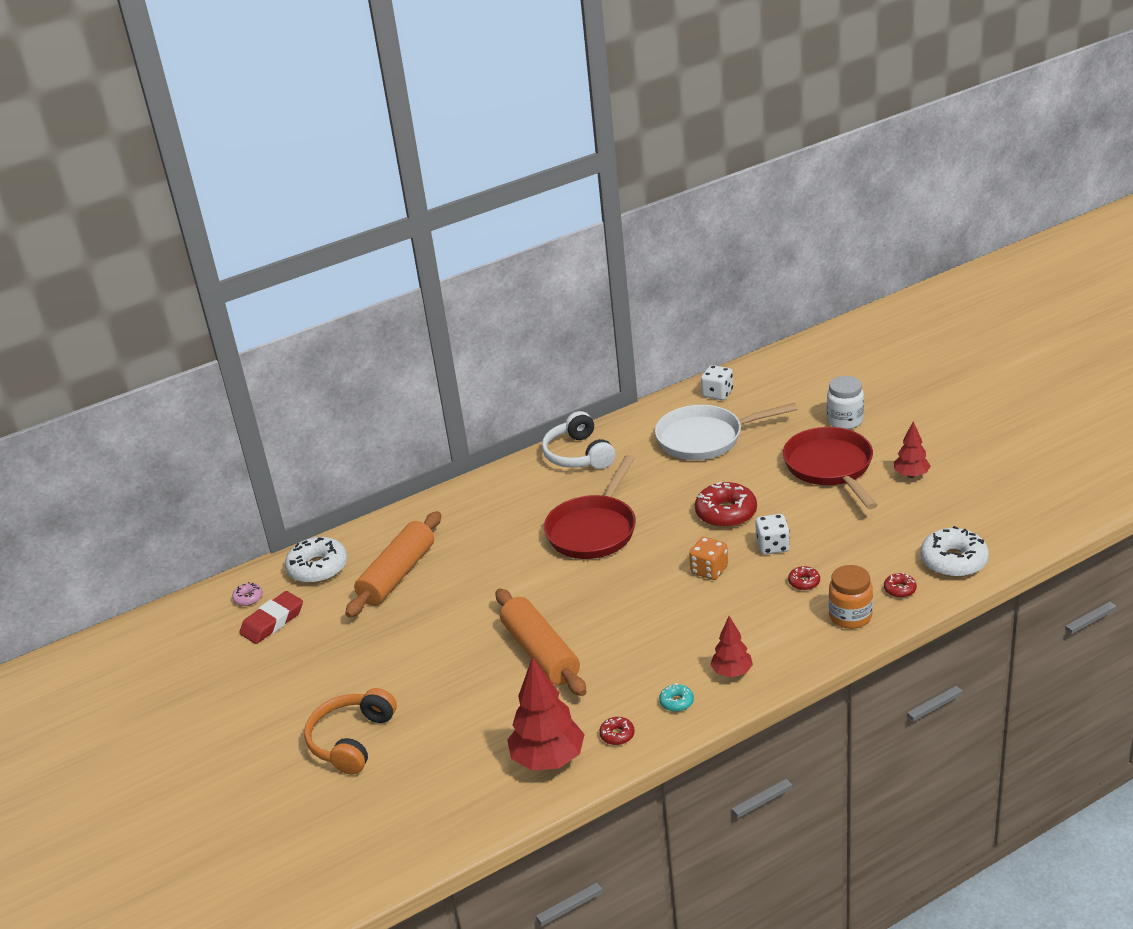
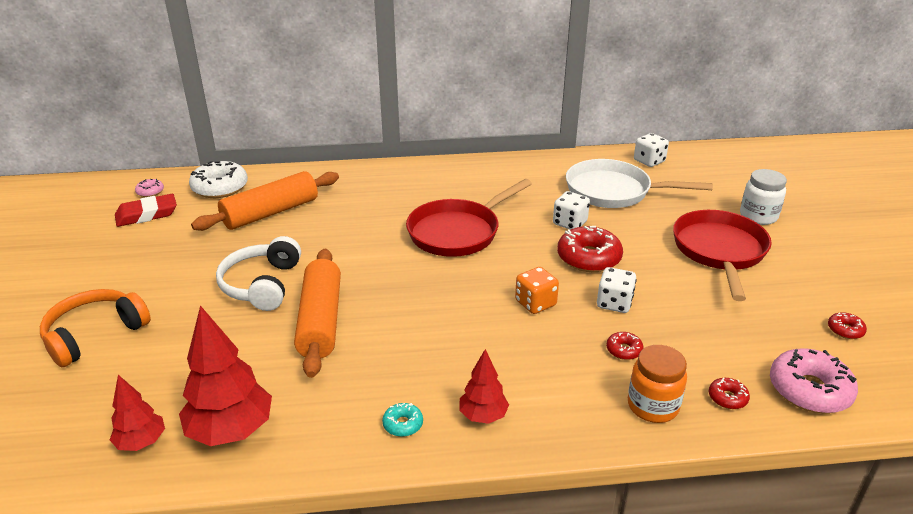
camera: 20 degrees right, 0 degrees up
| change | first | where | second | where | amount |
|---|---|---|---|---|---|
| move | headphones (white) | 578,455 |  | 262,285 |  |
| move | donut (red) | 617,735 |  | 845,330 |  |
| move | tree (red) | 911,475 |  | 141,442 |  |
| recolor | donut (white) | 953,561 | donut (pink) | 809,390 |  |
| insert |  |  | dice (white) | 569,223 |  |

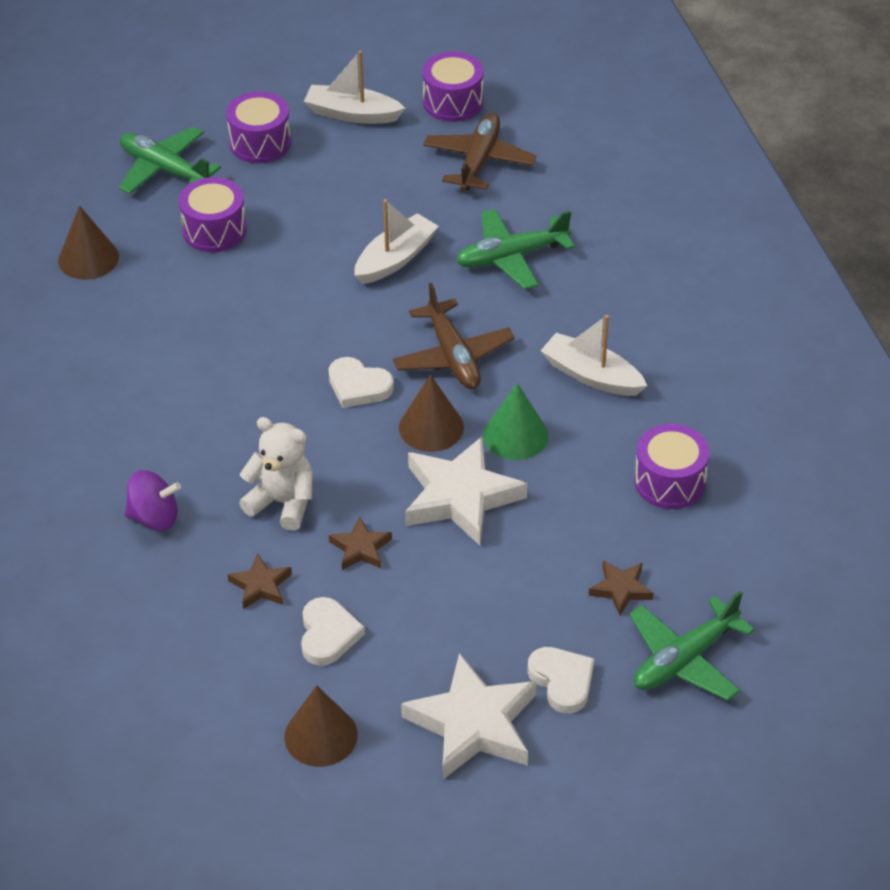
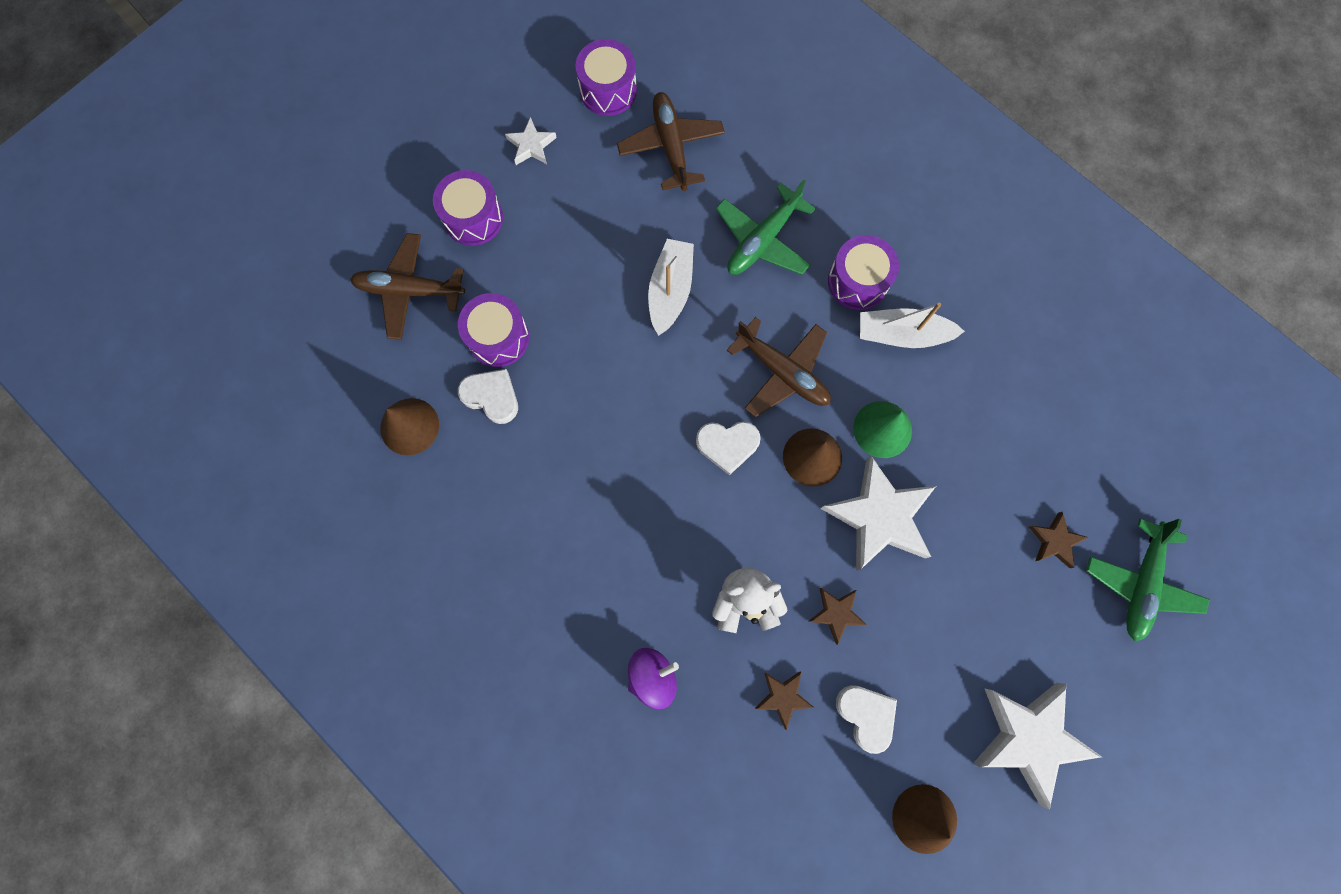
camera: 30 degrees left, 30 degrees up
| change | first | where | second | where | amount |
|---|---|---|---|---|---|
| recolor | plane (green) | 165,169 | plane (brown) | 410,290 |  |
| replace | boat (white) | 352,114 | star (white) | 531,145 |  |
| move | heart (white) | 562,681 |  | 491,396 |  |
| move | drum (purple) | 670,482 |  | 858,281 |  |

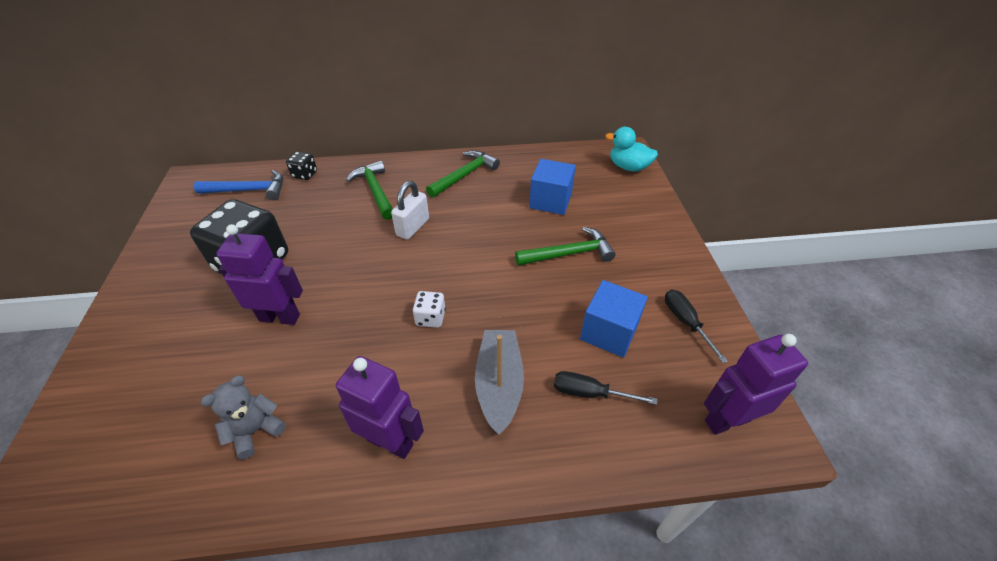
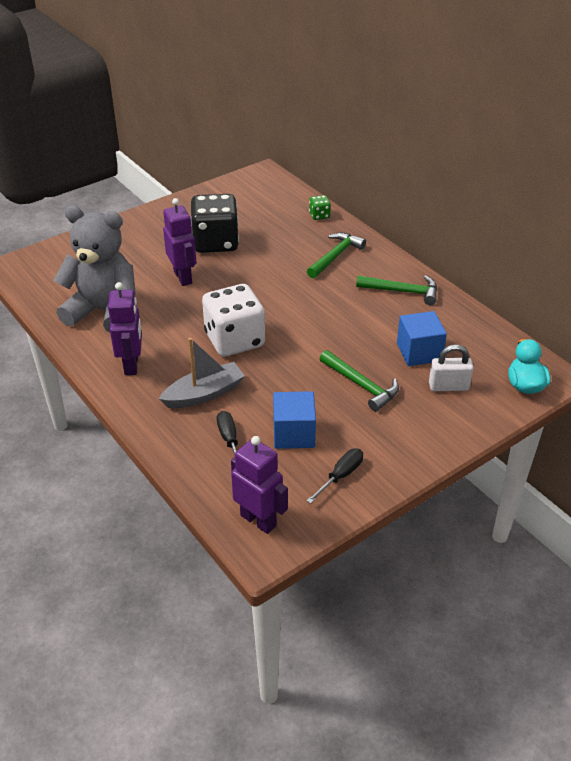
camera: 60 degrees right, 5 degrees down
| change | first | where | second | where | amount |
|---|---|---|---|---|---|
| delete | hammer (blue) | 248,190 |  |  |  |
| resize | teddy bear (grey) | 256,430 |  | 104,311 | x2.25 |
| recolor | dice (black) | 305,174 | dice (green) | 319,215 |  |
| move | padlock (white) | 413,227 |  | 448,386 |  |
| resize | dice (white) | 430,318 |  | 234,340 | x2.33 |

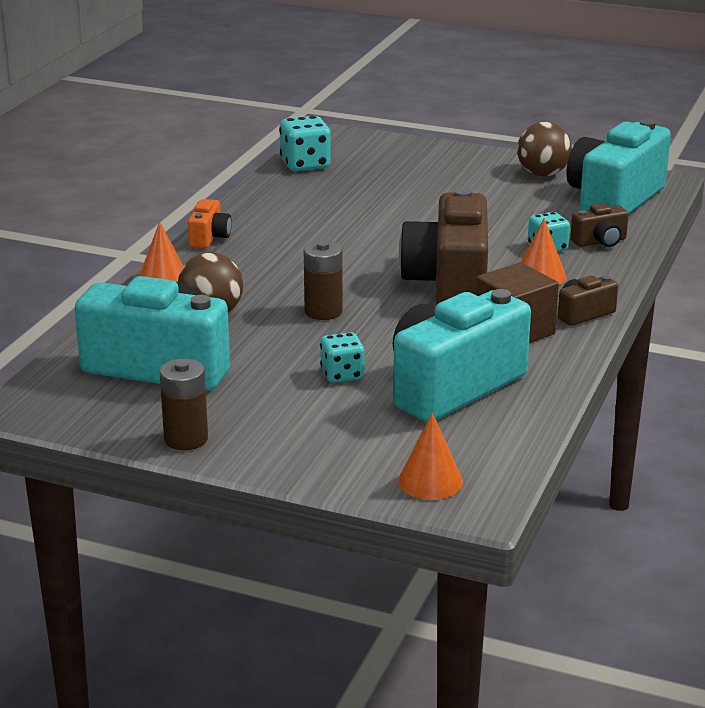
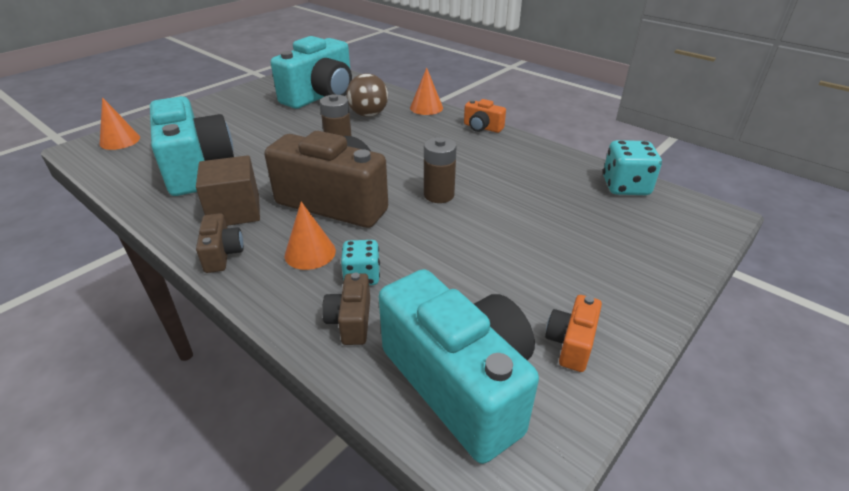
camera: 110 degrees right, 10 degrees up
| change | first | where | second | where | amount |
|---|---|---|---|---|---|
| move | battery (brown) | 186,439 |  | 439,195 |  |
| delete | dice (turquoise) | 342,374 |  |  |  |
| replace | ball (brown) | 542,174 | camera (orange) | 571,343 |  |

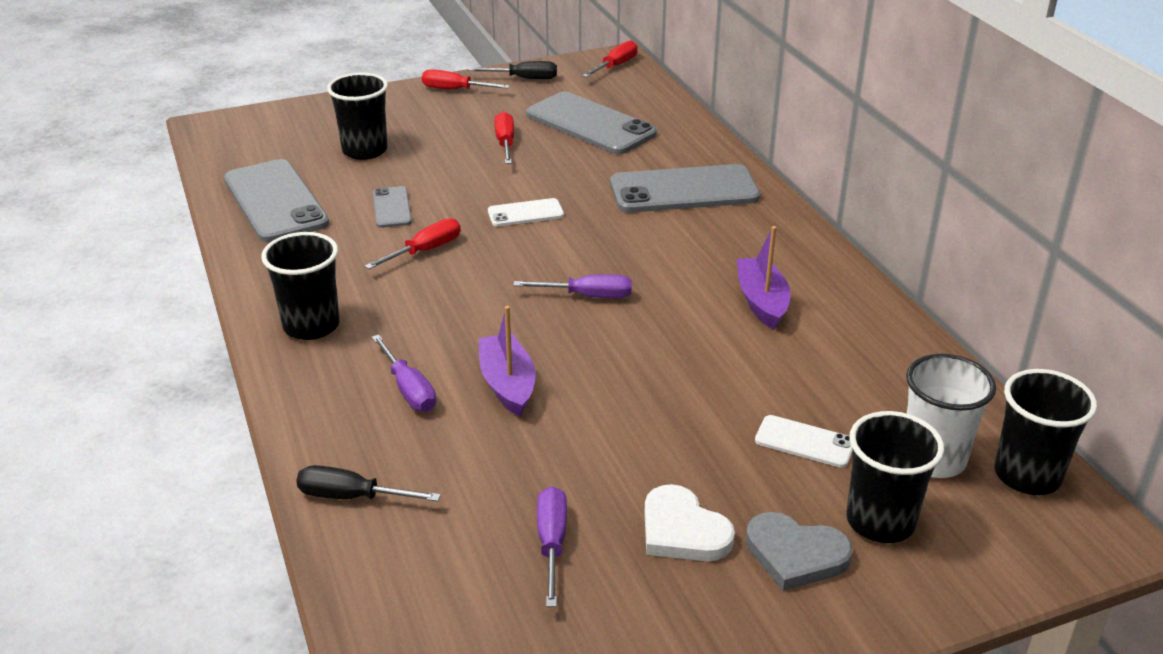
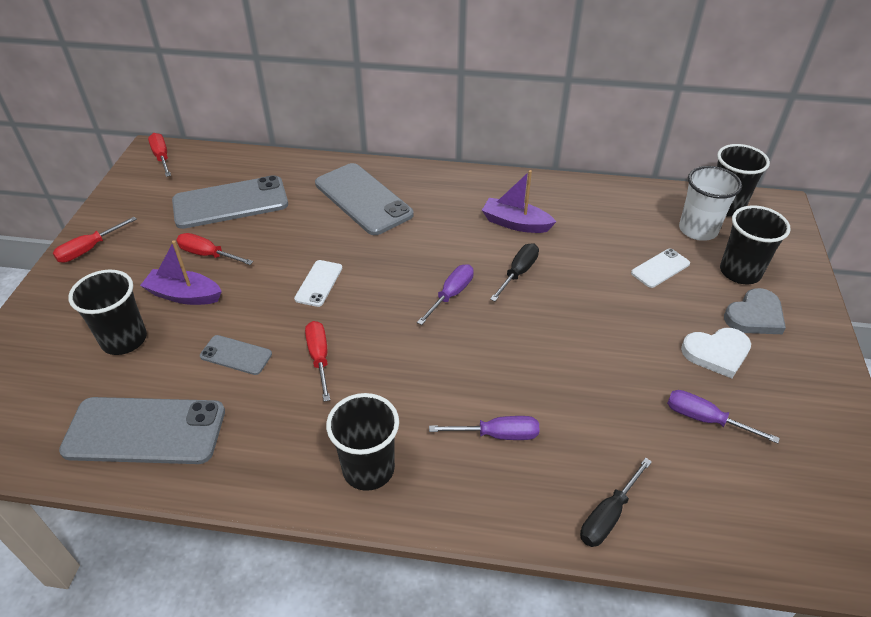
camera: 60 degrees left, 10 degrees up
| change | first | where | second | where | amount |
|---|---|---|---|---|---|
| move | screwdriver (black) | 524,79 |  | 518,273 |  |
| move | boat (purple) | 507,384 |  | 184,295 |  |
| rotate | phone (grey) | 684,190 |  | 363,199 | 60 degrees counterclockwise |

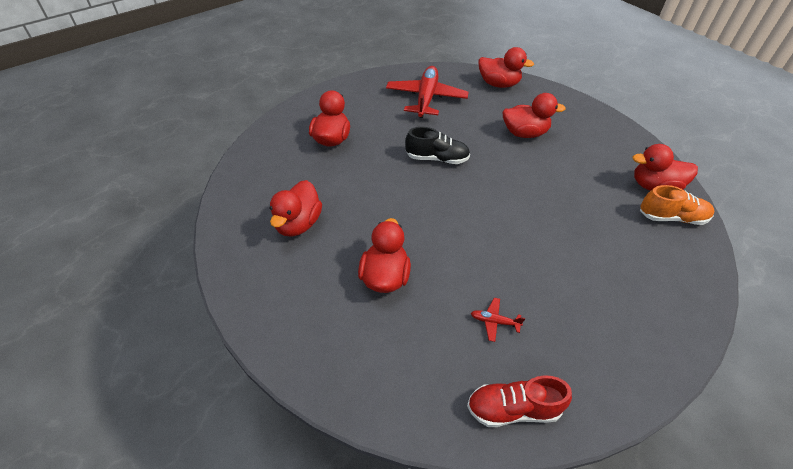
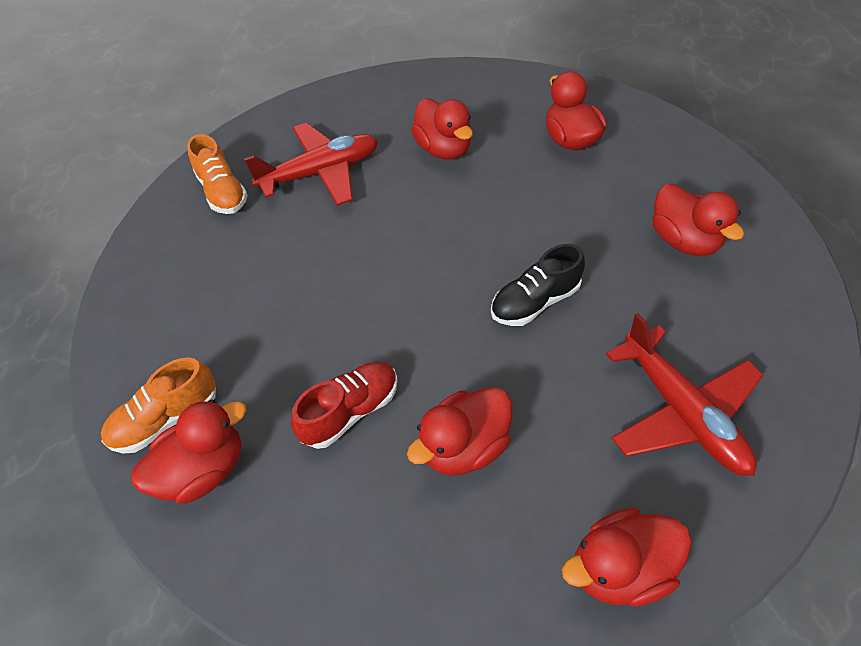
camera: 145 degrees right, 5 degrees up
| change | first | where | second | where | amount |
|---|---|---|---|---|---|
| move | shoe (red) | 513,409 |  | 350,411 |  |
| resize | plane (red) | 494,322 |  | 321,173 | x2.46 |
| insert |  |  | shoe (orange) | 222,192 |  |

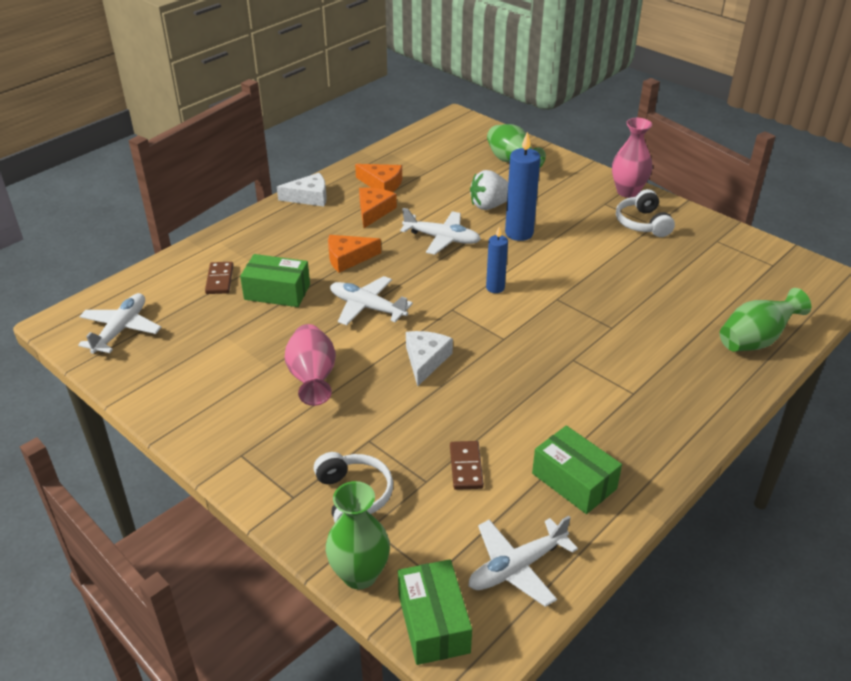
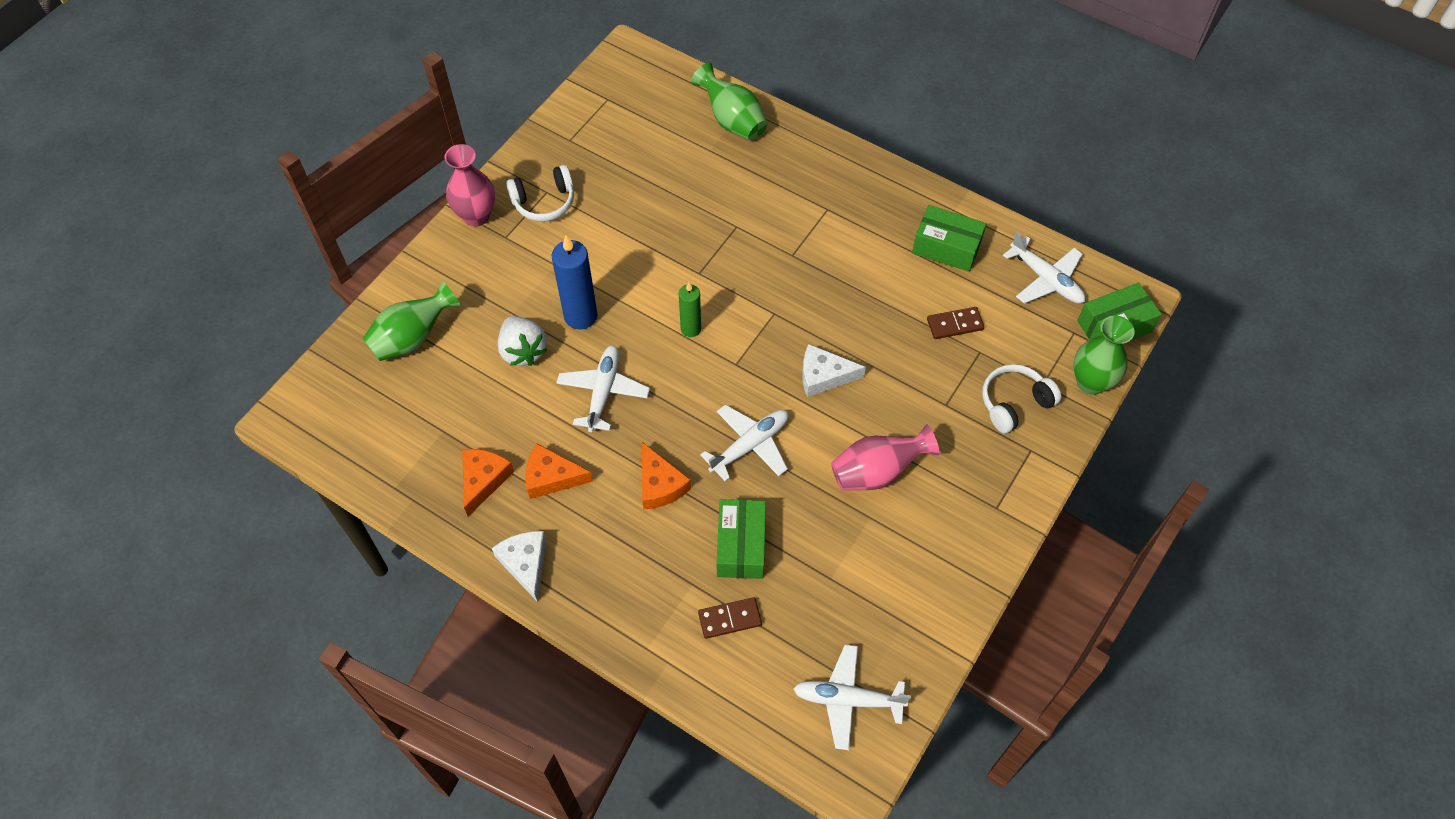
camera: 100 degrees left, 20 degrees up
| change | first | where | second | where | amount |
|---|---|---|---|---|---|
| rotate | plane (white) | 367,307 |  | 750,445 | 150 degrees counterclockwise |
| recolor | candle (blue) | 495,288 | candle (green) | 691,329 |  |
| rotate | box (green) | 574,481 |  | 946,247 | 75 degrees clockwise |

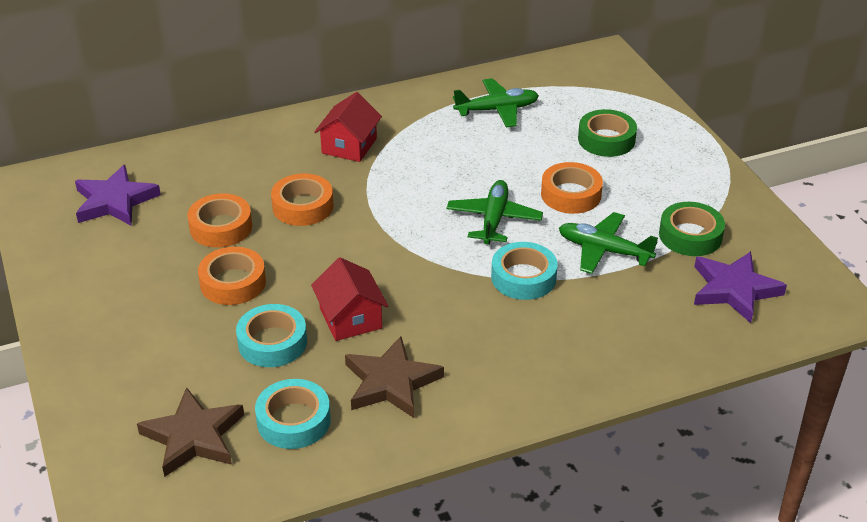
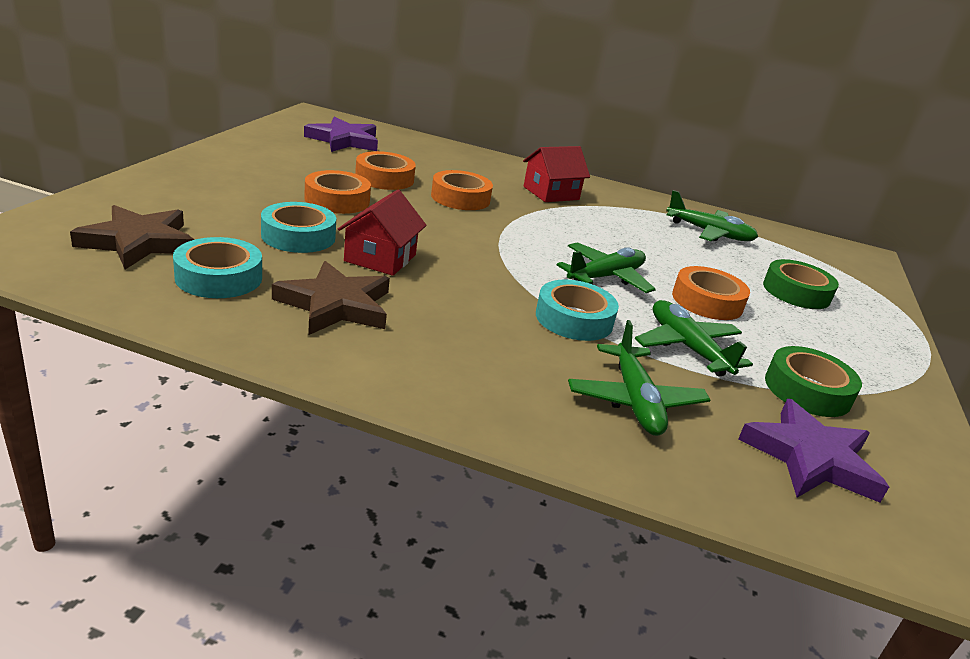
camera: 35 degrees right, 10 degrees down
| change | first | where | second | where | amount |
|---|---|---|---|---|---|
| insert |  |  | plane (green) | 634,401 |  |

